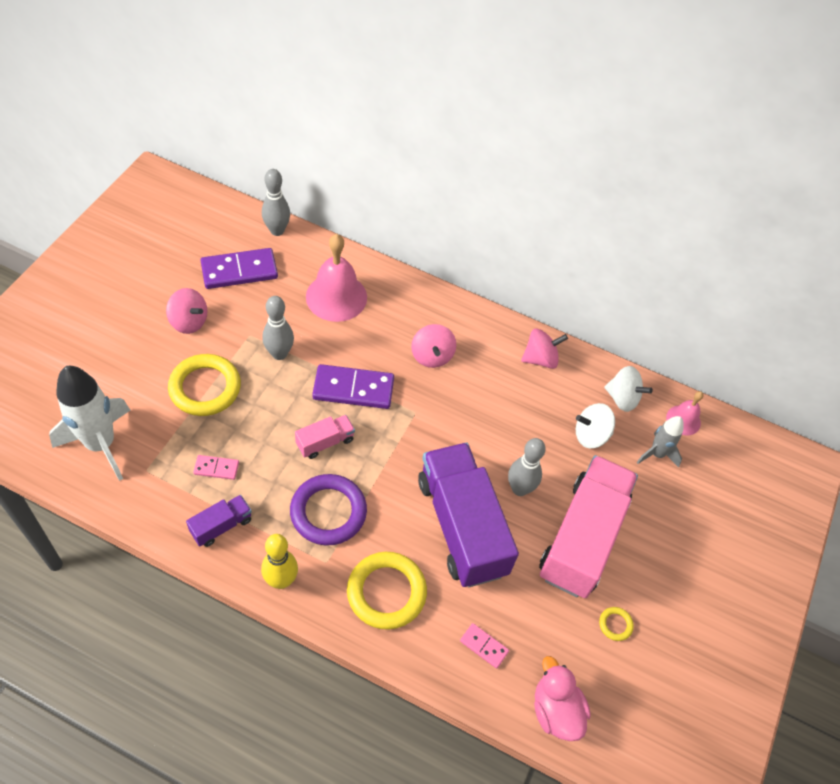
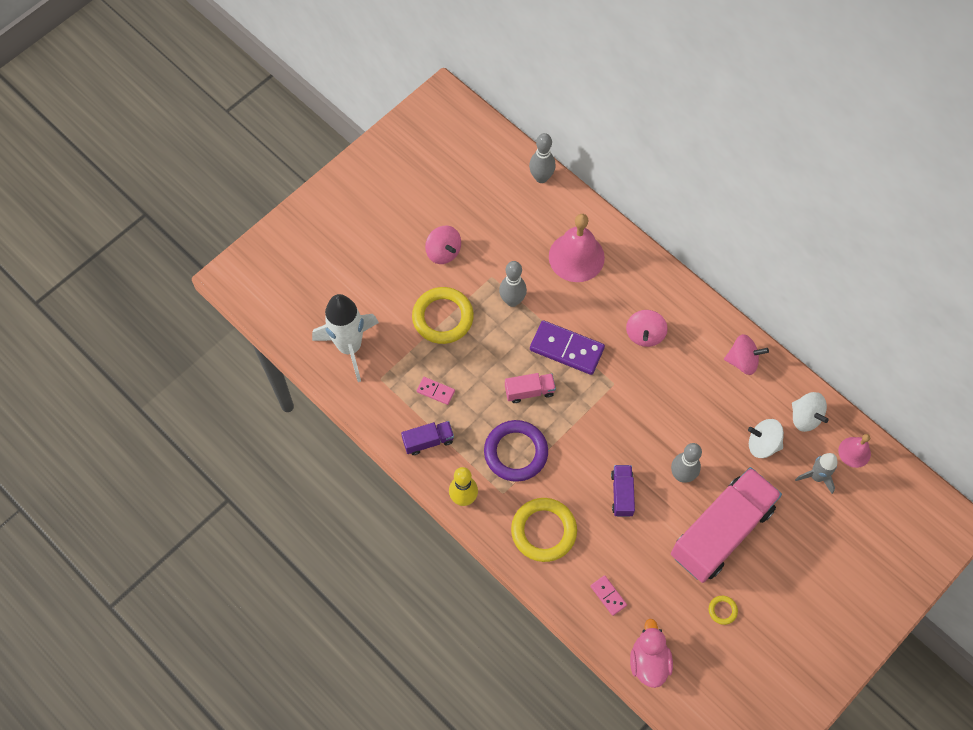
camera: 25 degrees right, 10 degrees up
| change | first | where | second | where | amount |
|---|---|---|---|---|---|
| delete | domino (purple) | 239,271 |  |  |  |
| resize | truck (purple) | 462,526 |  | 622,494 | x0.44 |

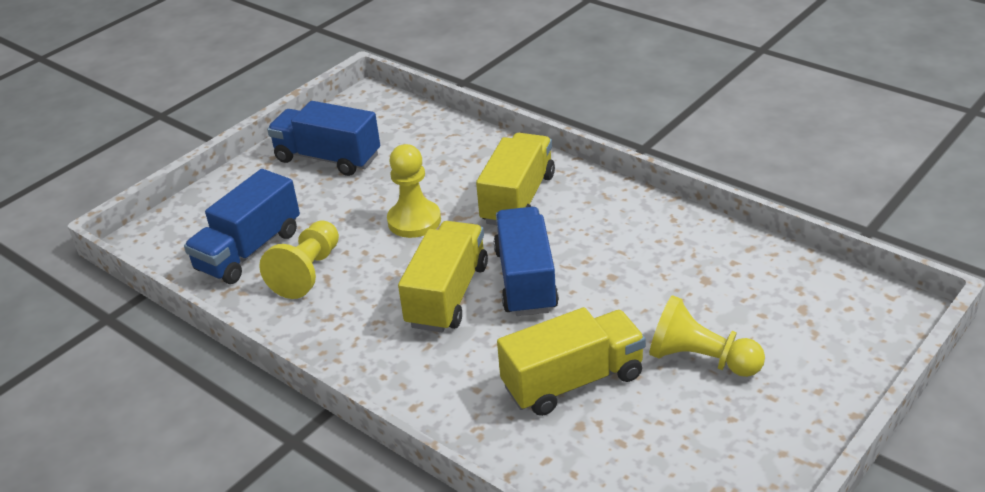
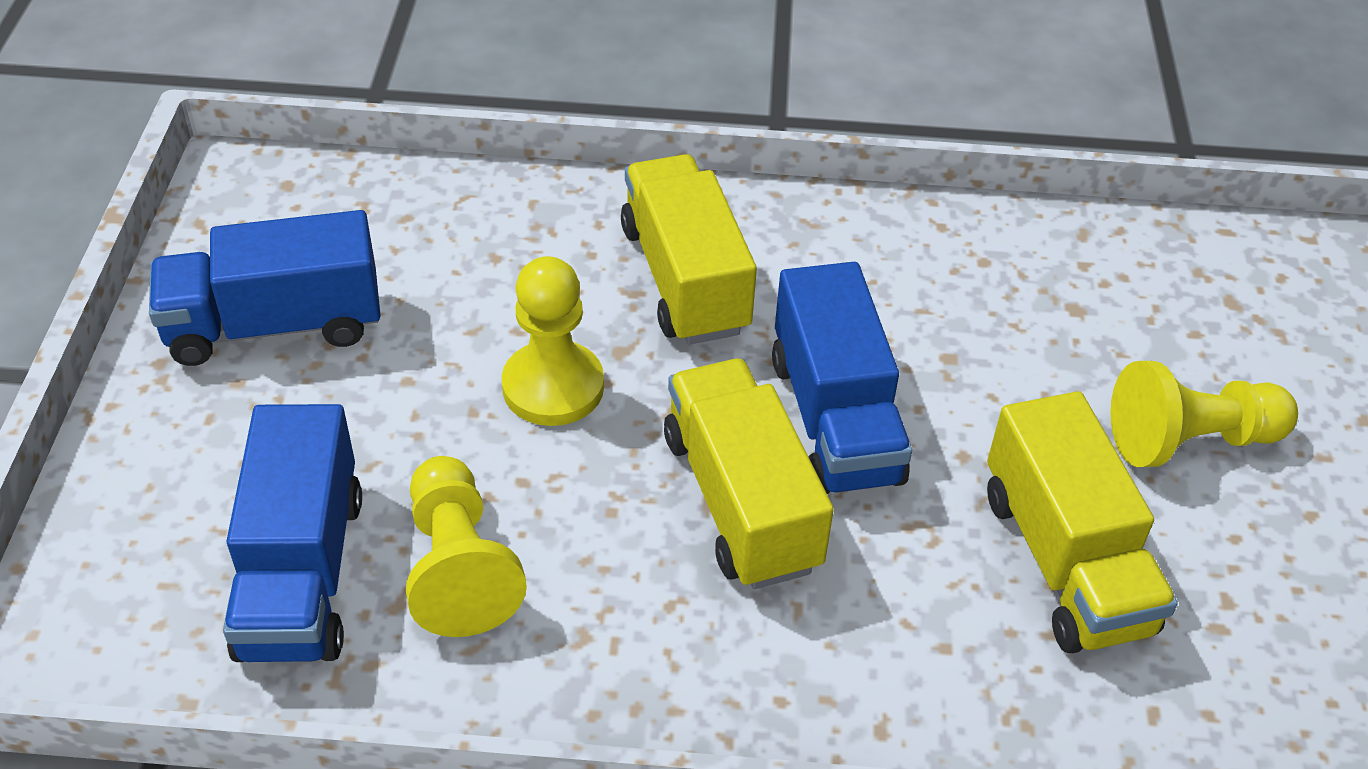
camera: 40 degrees left, 10 degrees up
| change | first | where | second | where | amount |
|---|---|---|---|---|---|
| rotate | truck (blue) | 526,280 |  | 834,419 | 150 degrees counterclockwise |
| rotate | truck (yellow) | 573,381 |  | 1065,561 | 135 degrees clockwise |

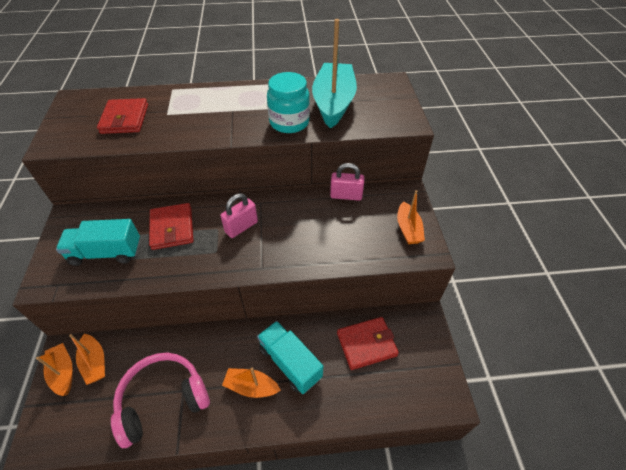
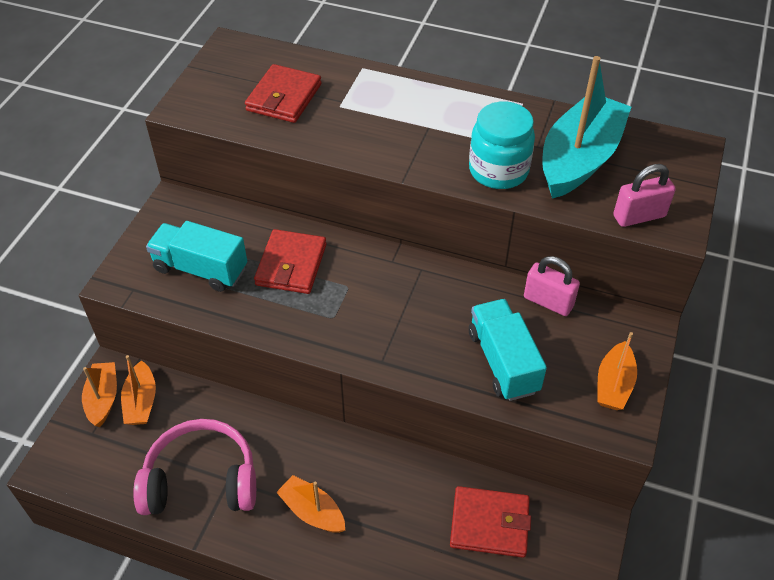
camera: 25 degrees right, 0 degrees up
| change | first | where | second | where | amount |
|---|---|---|---|---|---|
| move | padlock (pink) | 241,227 |  | 639,216 |  |
| move | truck (turquoise) | 290,363 |  | 503,362 |  |

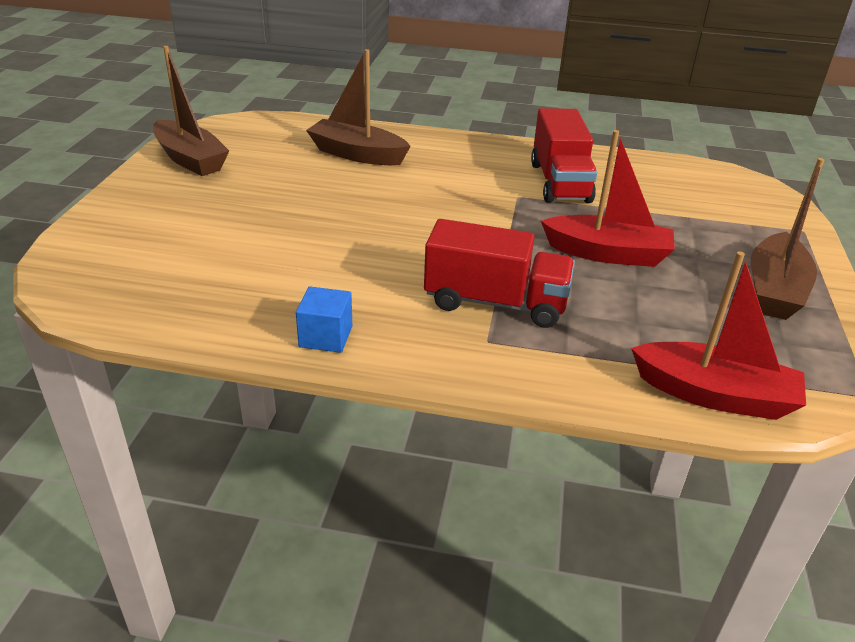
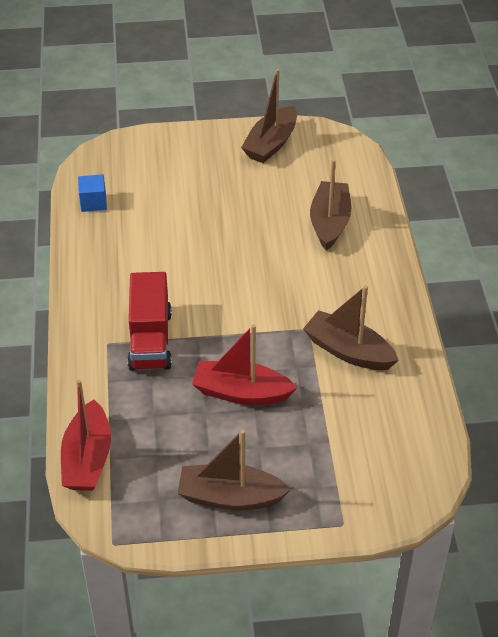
camera: 75 degrees right, 10 degrees up
| change | first | where | second | where | amount |
|---|---|---|---|---|---|
| move | cube (blue) | 326,336 |  | 93,202 |  |
| replace | truck (red) | 560,182 | boat (brown) | 348,351 |  |
| rotate | boat (red) | 608,253 |  | 241,392 | 105 degrees clockwise |

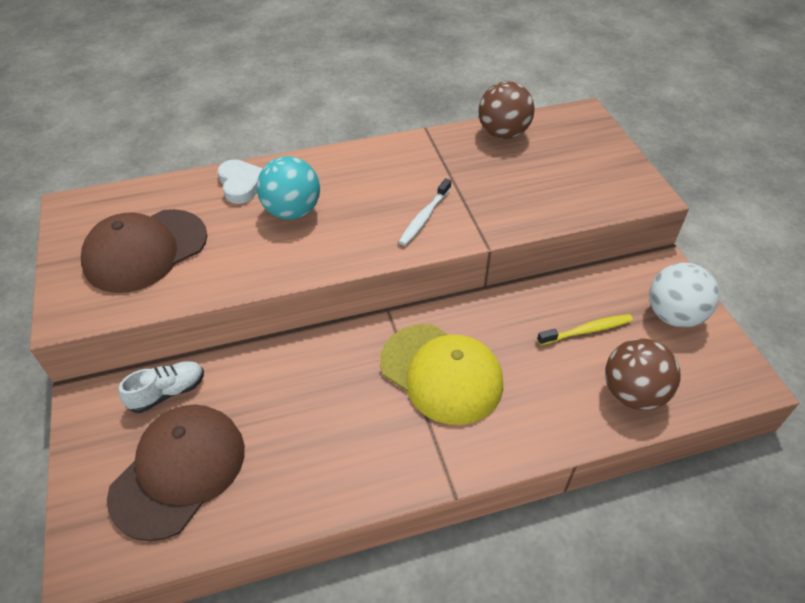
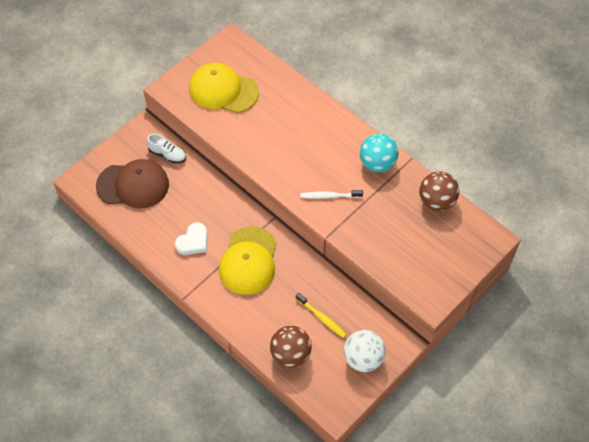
camera: 60 degrees right, 10 degrees up
| change | first | where | second | where | amount |
|---|---|---|---|---|---|
| recolor | cap (brown) | 145,250 | cap (yellow) | 223,90 |  |
| move | heart (white) | 241,184 |  | 193,241 |  |
| move | ball (turquoise) | 292,211 |  | 377,163 |  |

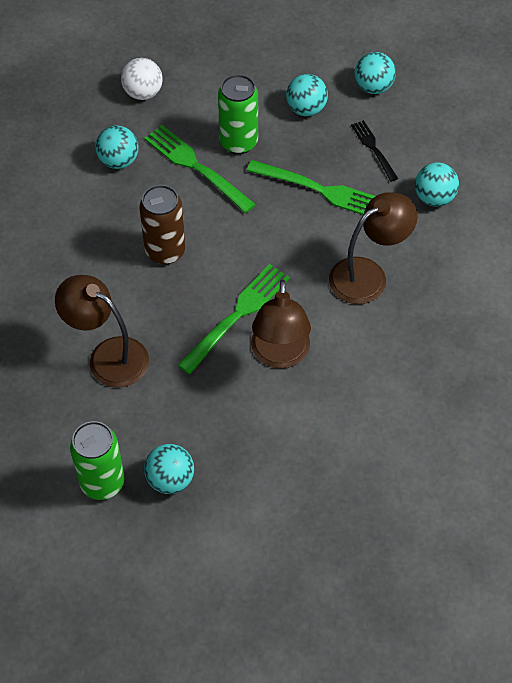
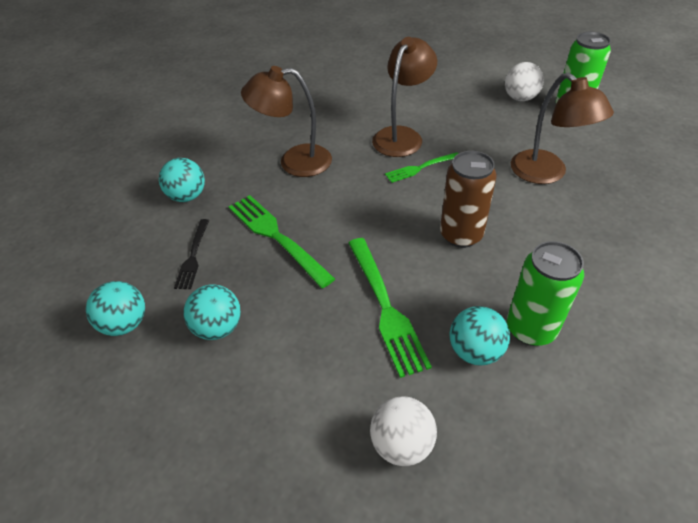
camera: 150 degrees left, 10 degrees down
| change | first | where | second | where | amount |
|---|---|---|---|---|---|
| recolor | ball (turquoise) | 170,479 | ball (white) | 520,98 |  |
| resize | fork (green) | 237,315 |  | 420,168 | x0.59 |
| move | can (green) | 238,142 |  | 530,329 |  |

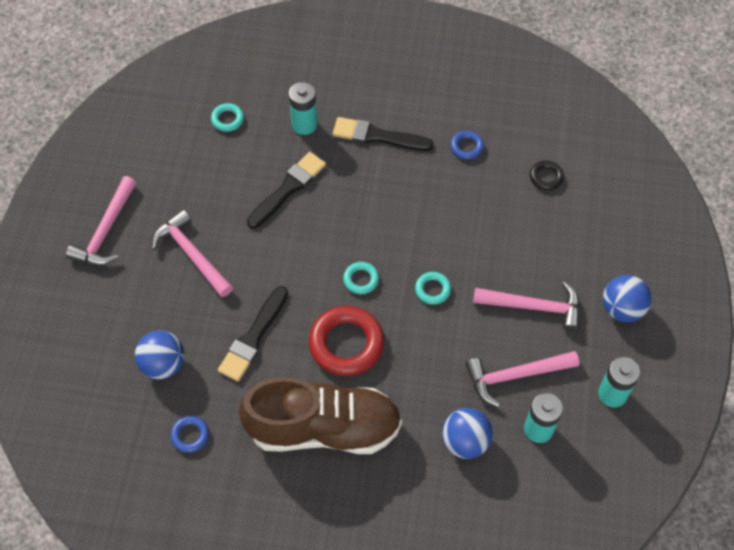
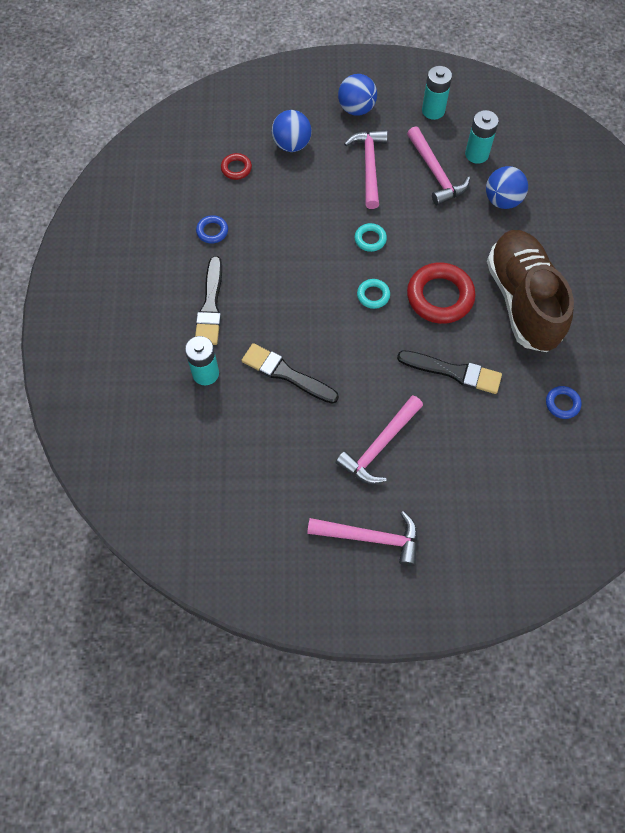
camera: 100 degrees left, 5 degrees up
| change | first | where | second | where | amount |
|---|---|---|---|---|---|
| move | ball (blue) | 163,364 |  | 292,145 |  |
| delete | ring (turquoise) | 227,119 |  |  |  |
| recolor | ring (black) | 546,177 | ring (red) | 236,168 |  |

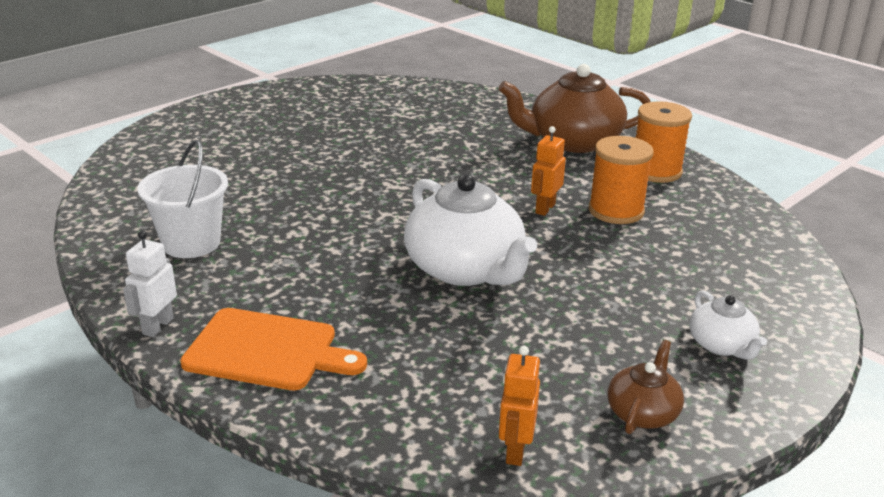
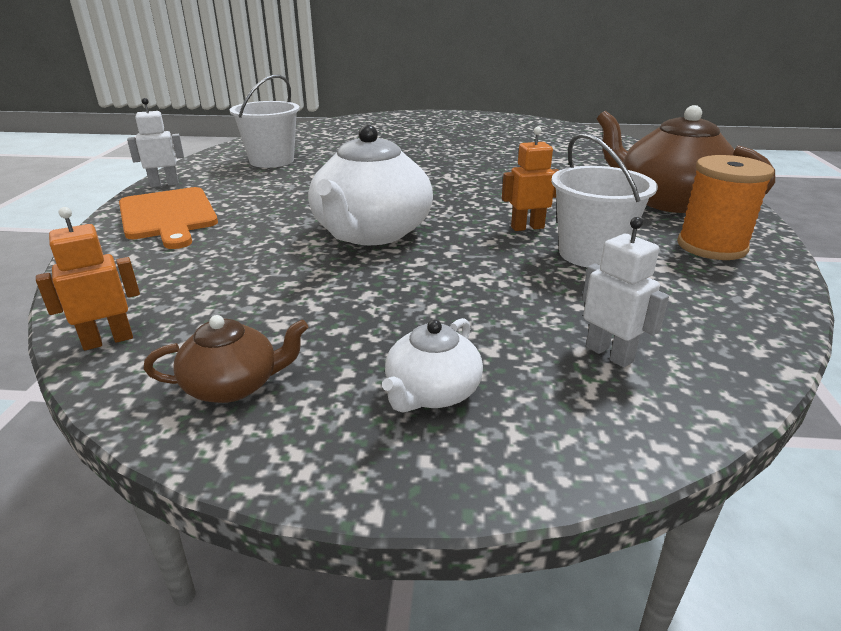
camera: 50 degrees right, 0 degrees up
| change | first | where | second | where | amount |
|---|---|---|---|---|---|
| replace | spool (orange) | 616,211 | bucket (white) | 591,254 |  |
| insert |  |  | robot (white) | 609,354 |  |

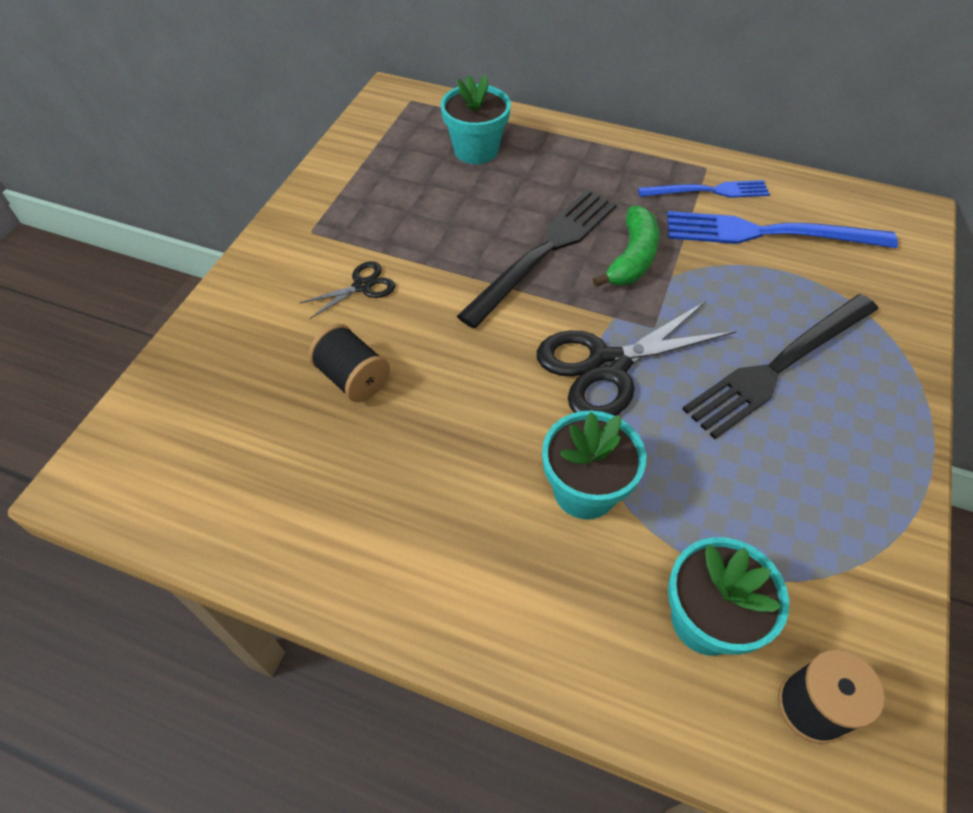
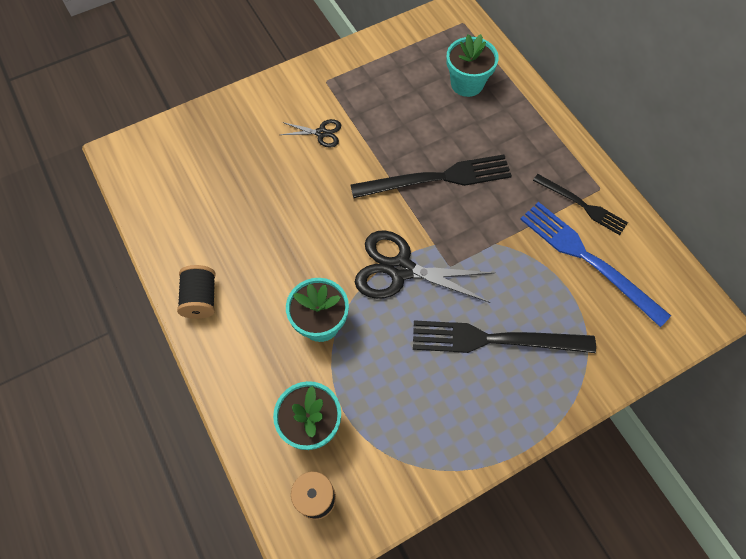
camera: 40 degrees right, 10 degrees up
| change | first | where | second | where | amount |
|---|---|---|---|---|---|
| move | spool (black) | 353,378 |  | 201,298 |  |
| delete | banana (green) | 632,258 |  |  |  |
| recolor | fork (blue) | 708,191 | fork (black) | 582,205 |  |

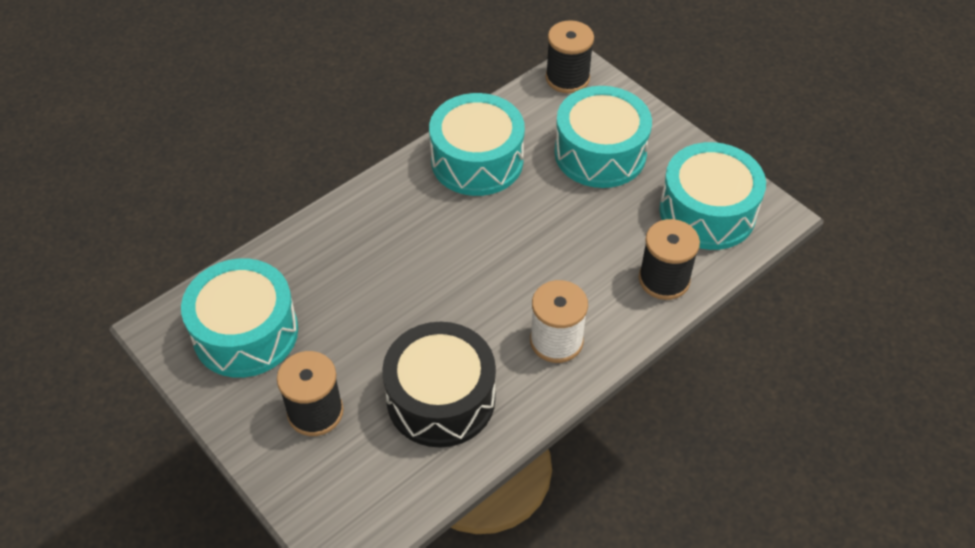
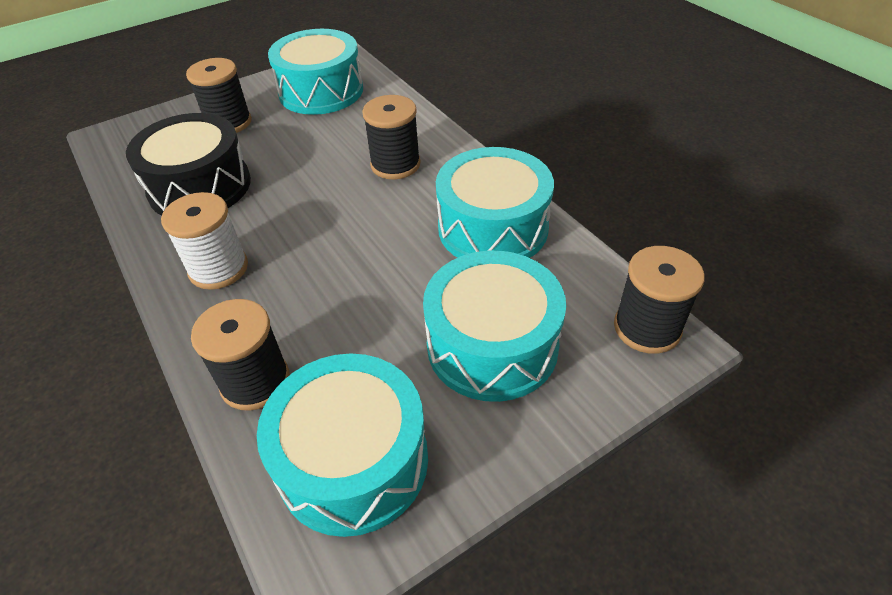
camera: 100 degrees right, 5 degrees down
| change | first | where | second | where | amount |
|---|---|---|---|---|---|
| insert |  |  | spool (black) | 395,164 |  |

